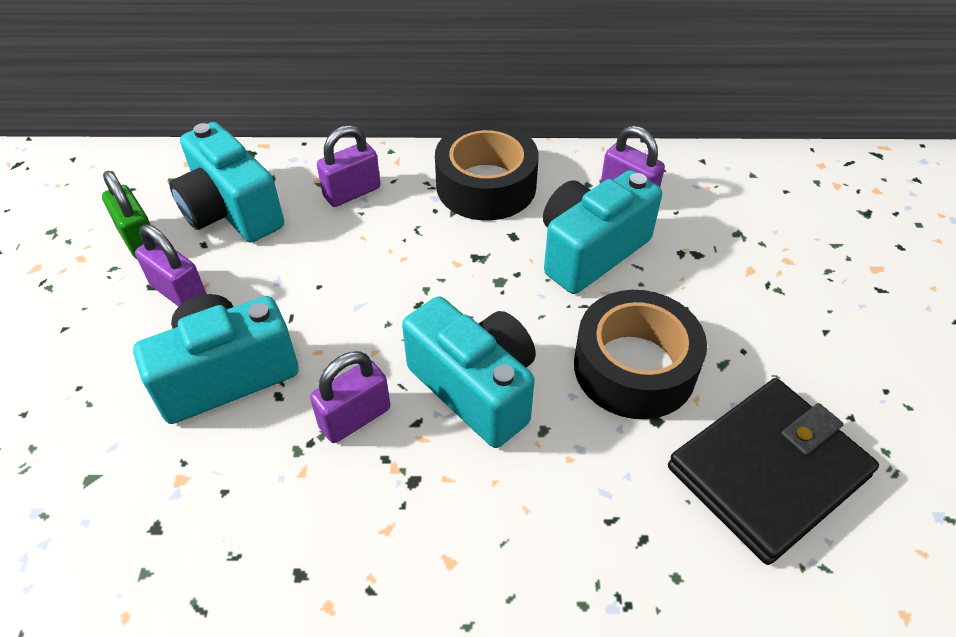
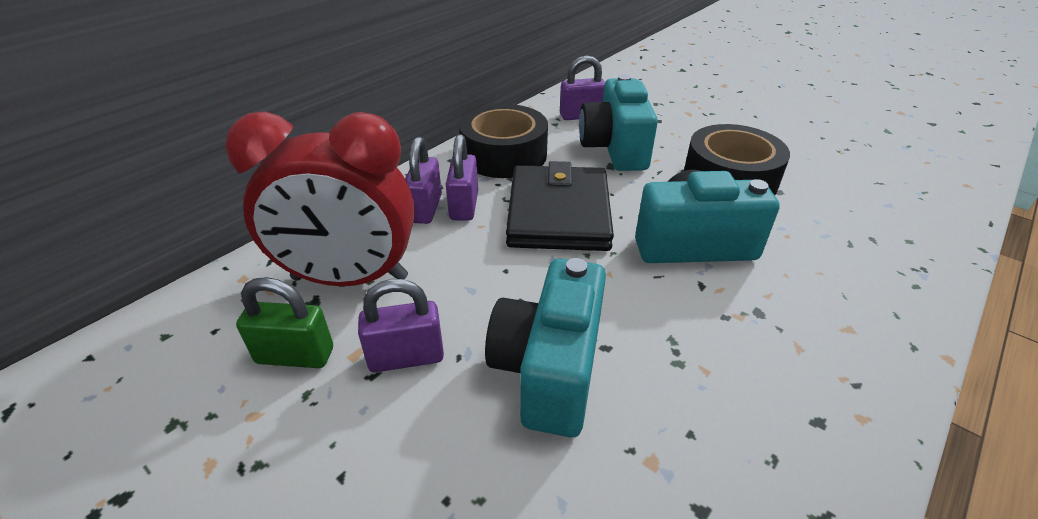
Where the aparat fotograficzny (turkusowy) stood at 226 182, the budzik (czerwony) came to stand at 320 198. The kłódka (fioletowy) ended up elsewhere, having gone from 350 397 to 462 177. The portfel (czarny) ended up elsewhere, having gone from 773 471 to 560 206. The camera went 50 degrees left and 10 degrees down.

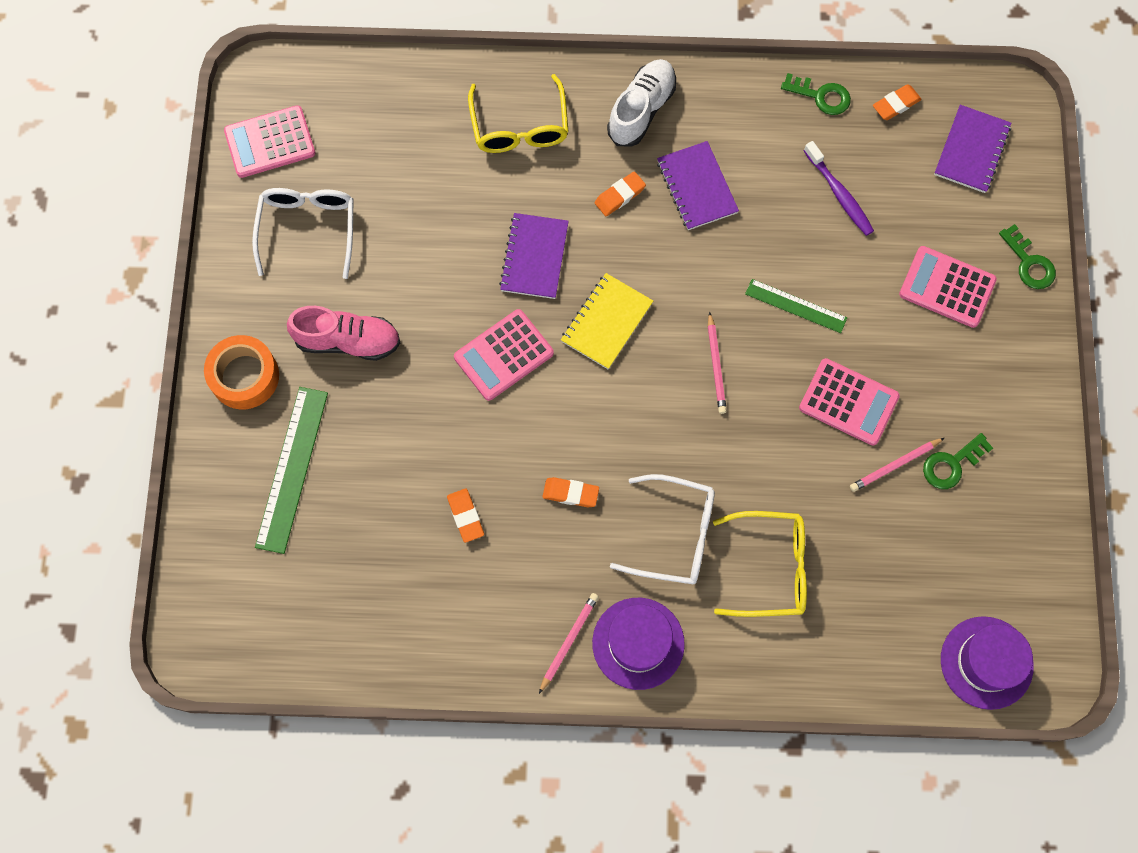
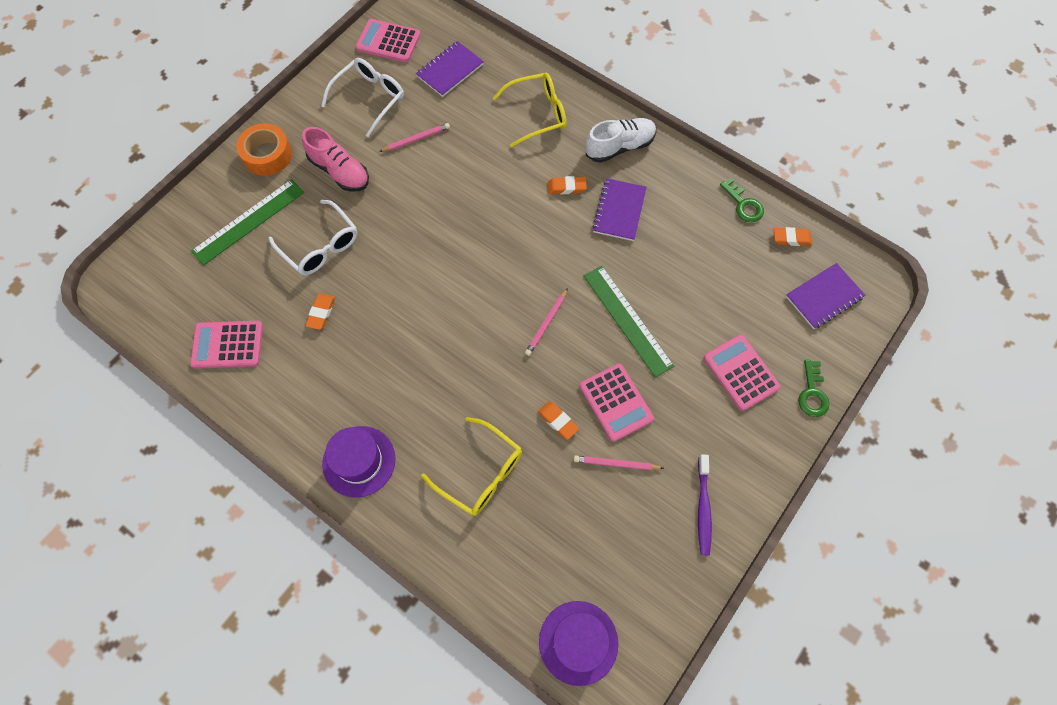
The kalkulator (różowy) ended up elsewhere, having gone from 504 355 to 226 345. The okulary (żółty) at 518 113 ended up facing another way, 135 degrees counterclockwise from before. The zeszyt (fioletowy) ended up elsewhere, having gone from 534 256 to 450 69. The ołówek (różowy) ended up elsewhere, having gone from 569 643 to 414 137. The gumka do mazania (pomarańczowy) ended up elsewhere, having gone from 570 492 to 558 420. The second view lost the zeszyt (żółty) at 607 321. The okulary (biały) ended up elsewhere, having gone from 662 529 to 313 237. The size of the linijka (zielony) at 796 306 changed by a factor of 1.60. The szczoteczka do zębów (fioletowy) ended up elsewhere, having gone from 839 188 to 705 504. The second view lost the klucz (zielony) at 958 461. The camera went 35 degrees right and 5 degrees down.

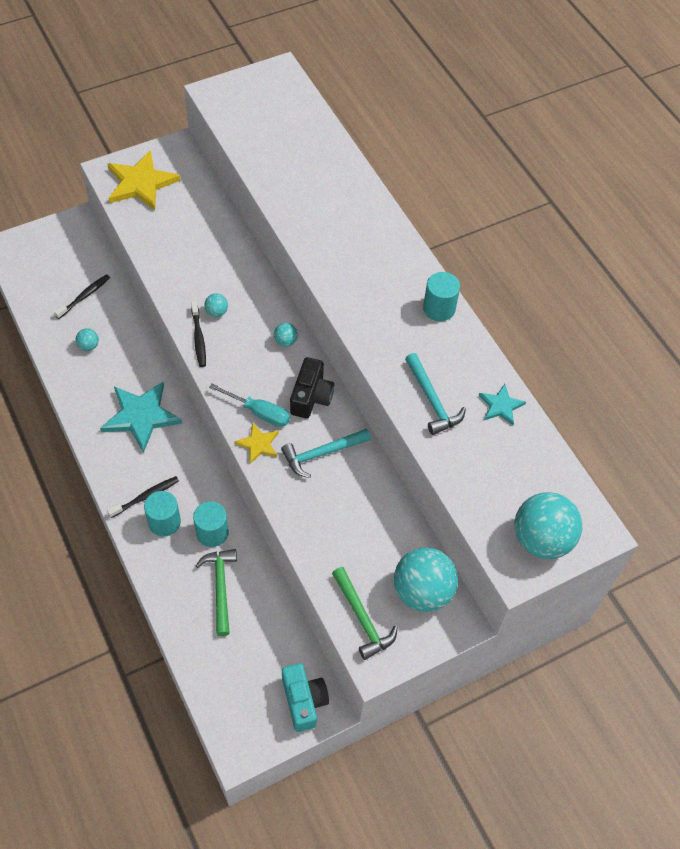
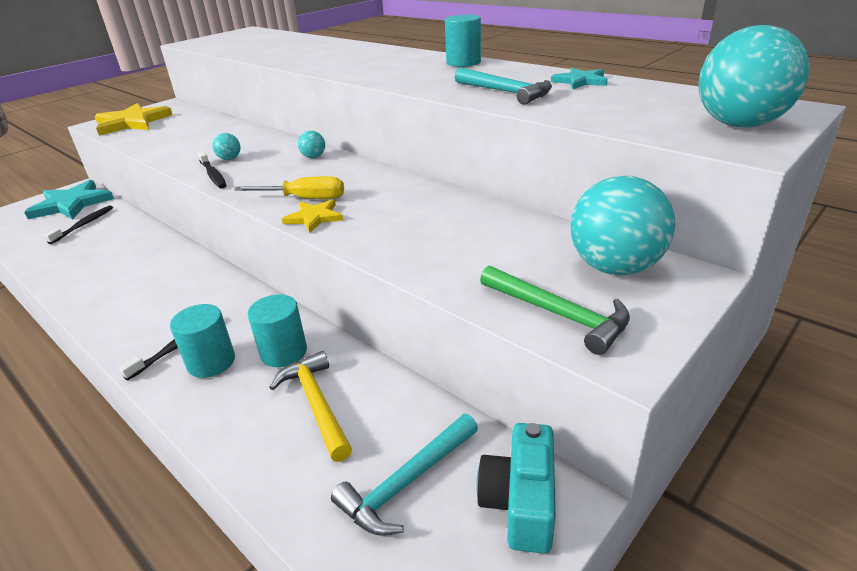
The second view lost the piłka (turkusowy) at 87 339. The gwiazda (turkusowy) ended up elsewhere, having gone from 141 417 to 69 200. What was the młotek (zielony) at 216 592 turned into the młotek (żółty) at 310 406. What was the śrubokręt (turkusowy) at 249 405 turned into the śrubokręt (żółty) at 289 187. The młotek (turkusowy) ended up elsewhere, having gone from 326 453 to 404 475. The aparat fotograficzny (turkusowy) at 305 697 ended up facing another way, 135 degrees counterclockwise from before. The second view lost the aparat fotograficzny (czarny) at 312 388. The camera went 15 degrees left and 25 degrees down.

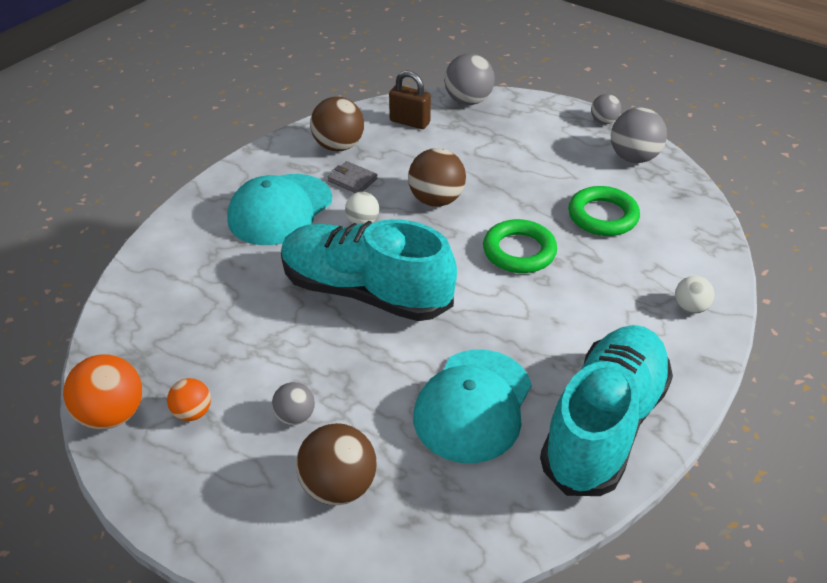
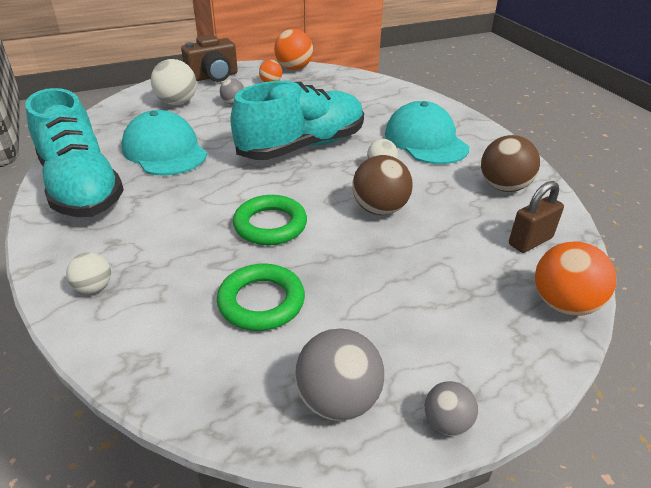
What was the piłka (brązowy) at 336 464 turned into the piłka (biały) at 174 82. The second view lost the portfel (szary) at 353 177. What was the piłka (szary) at 469 79 turned into the piłka (pomarańczowy) at 575 278. The second view gained the aparat fotograficzny (brązowy) at 209 58. The camera went 120 degrees right and 5 degrees down.

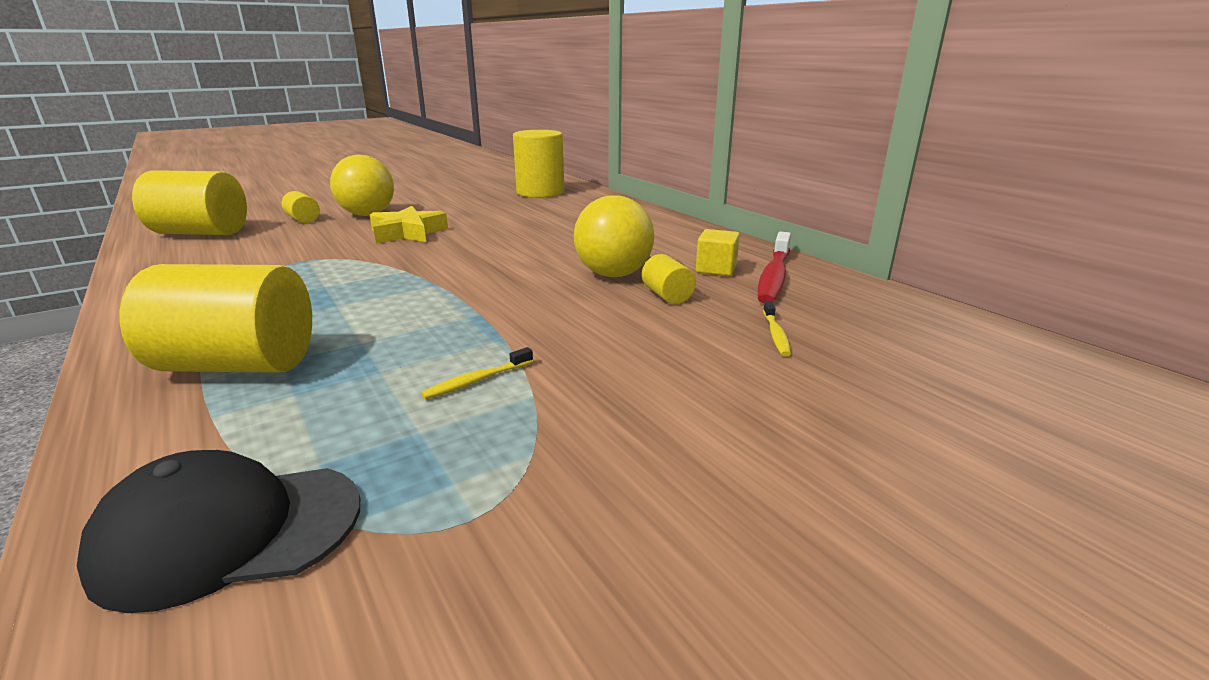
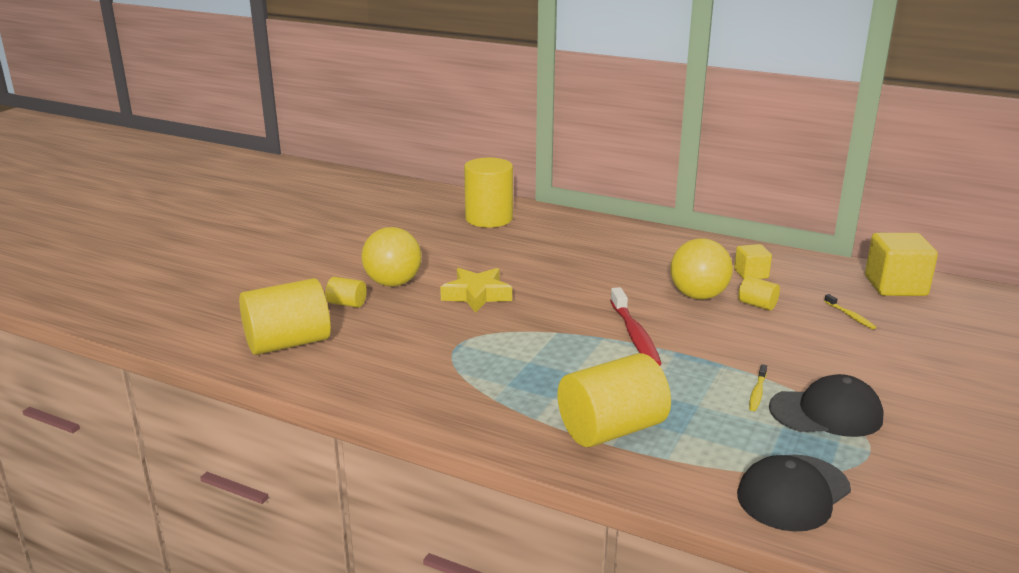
The szczoteczka do zębów (czerwony) ended up elsewhere, having gone from 774 267 to 636 326. The second view gained the czapka (czarny) at 826 405. The second view gained the sześcian (żółty) at 901 264. The camera went 30 degrees left and 0 degrees up.

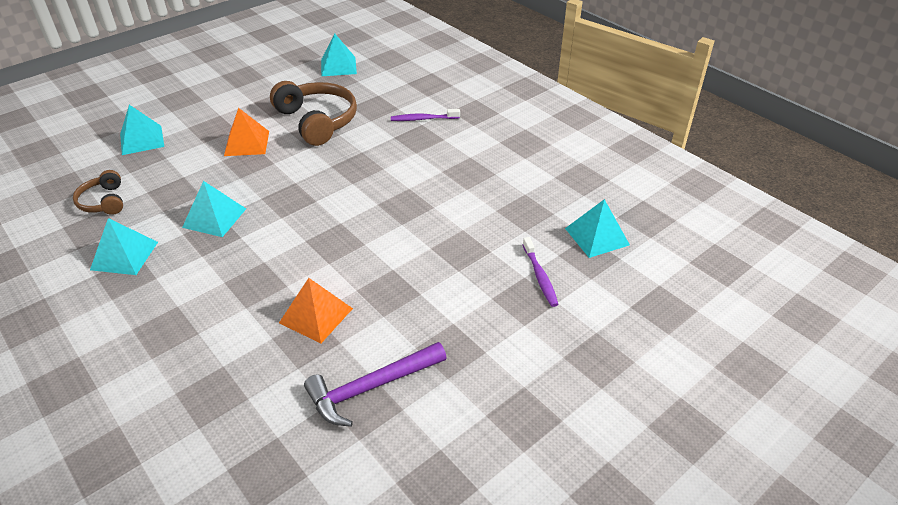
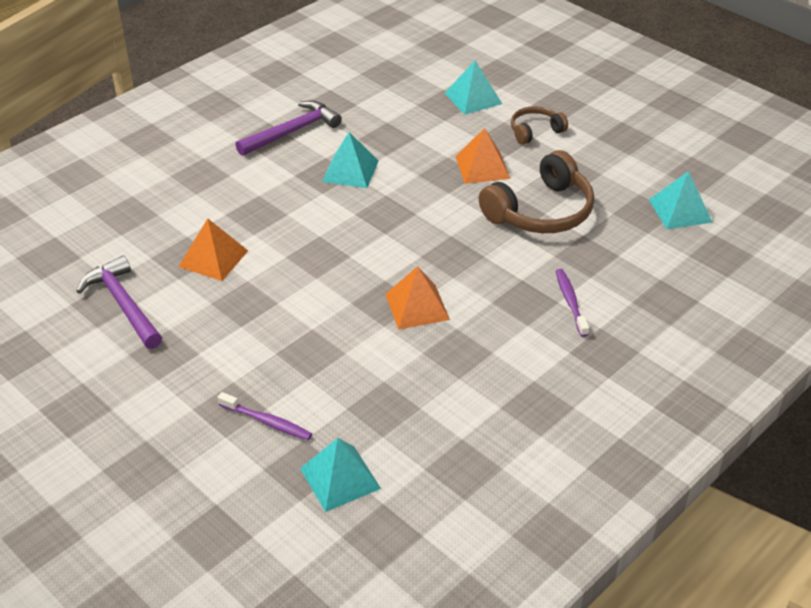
The słuchawki (brązowy) ended up elsewhere, having gone from 98 192 to 539 125. Where the piramida (turkusowy) stood at 124 246, the młotek (fioletowy) came to stand at 288 128. The szczoteczka do zębów (fioletowy) at 541 272 ended up facing another way, 135 degrees counterclockwise from before. The second view gained the piramida (pomarańczowy) at 417 298. The camera went 85 degrees right and 0 degrees up.

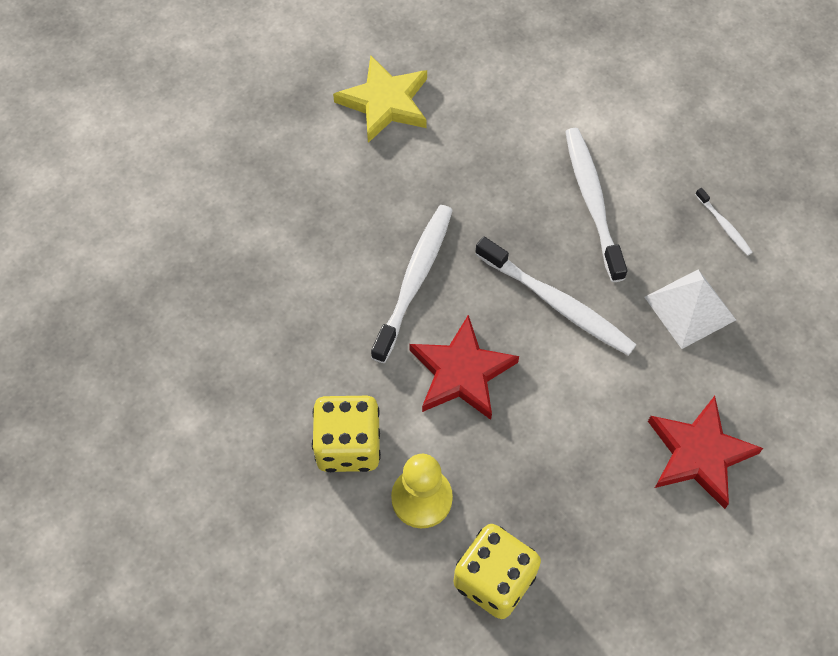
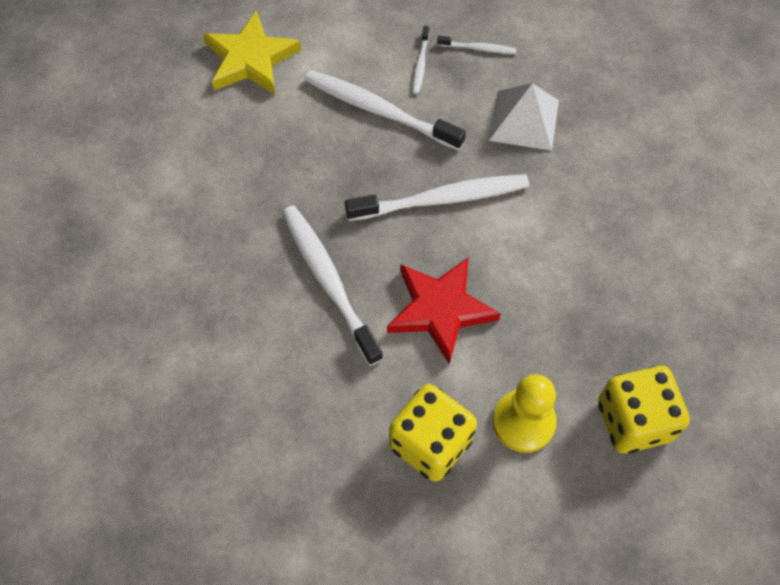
The gwiazda (żółty) ended up elsewhere, having gone from 380 99 to 252 52. The second view lost the gwiazda (czerwony) at 705 452. The second view gained the szczoteczka do zębów (biały) at 420 60. The camera went 50 degrees left and 0 degrees up.

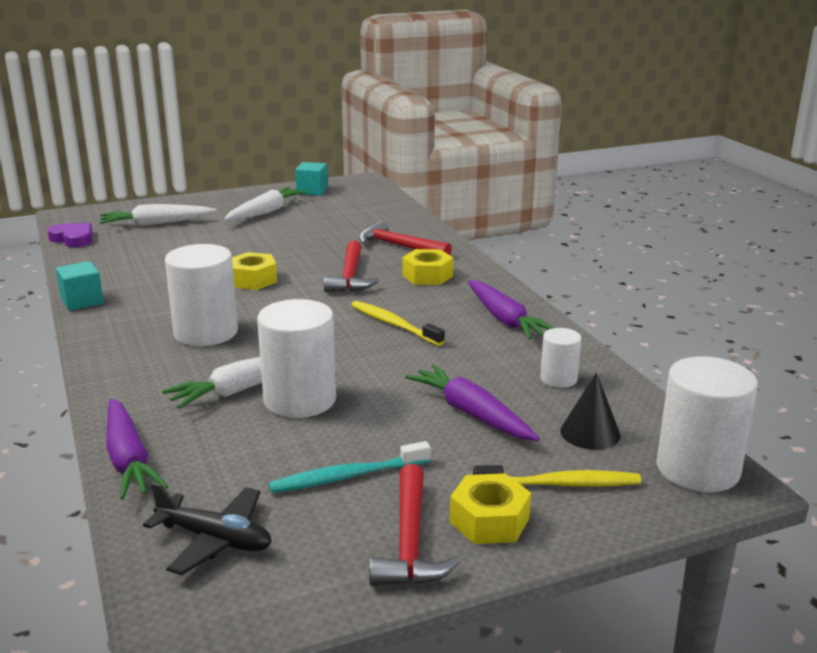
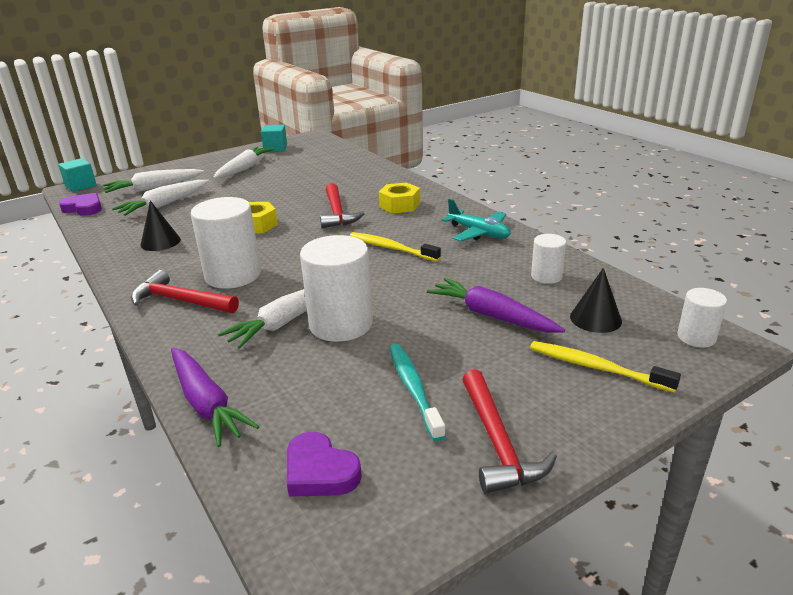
The sześcian (turkusowy) ended up elsewhere, having gone from 80 286 to 77 175. Where the samolot (czarny) stood at 207 529, the serce (fioletowy) came to stand at 324 464. The szczoteczka do zębów (turkusowy) at 350 467 ended up facing another way, 105 degrees clockwise from before. The młotek (czerwony) ended up elsewhere, having gone from 405 237 to 185 291. The second view lost the nakrętka (żółty) at 490 508. Where the marchewka (fioletowy) stood at 511 309, the samolot (turkusowy) came to stand at 476 220. The szczoteczka do zębów (żółty) at 557 476 ended up facing another way, 135 degrees counterclockwise from before. The size of the walec (biały) at 707 424 changed by a factor of 0.53. The second view gained the marchewka (biały) at 160 198. The second view gained the stożek (czarny) at 160 225. The camera went 10 degrees left and 5 degrees up.

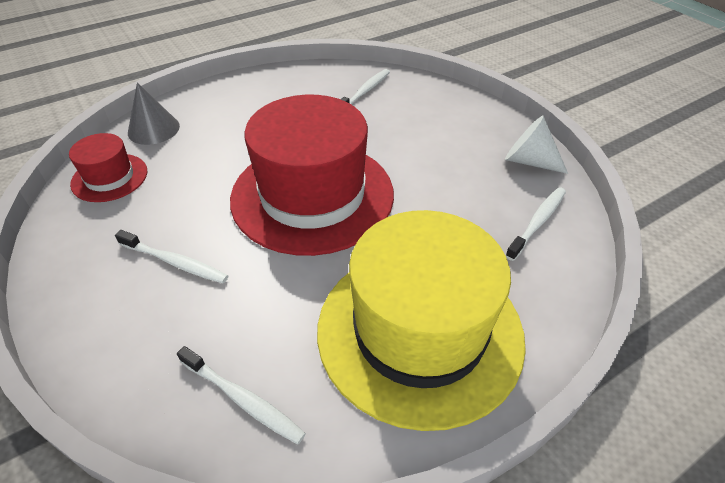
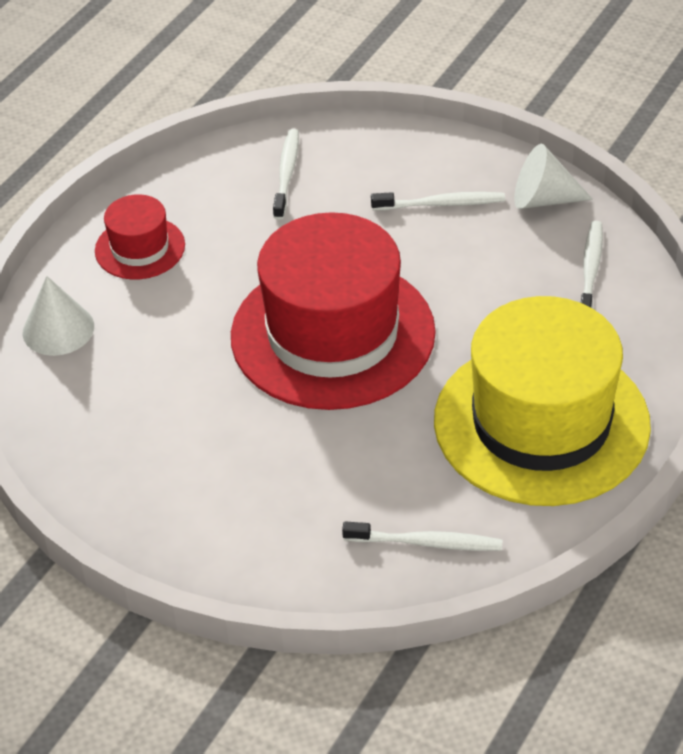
The kapelusz (czerwony) ended up elsewhere, having gone from 108 167 to 140 236. The szczoteczka do zębów (biały) ended up elsewhere, having gone from 171 257 to 438 201. What was the stożek (szary) at 154 113 turned into the stożek (biały) at 58 316. The camera went 25 degrees left and 0 degrees up.

